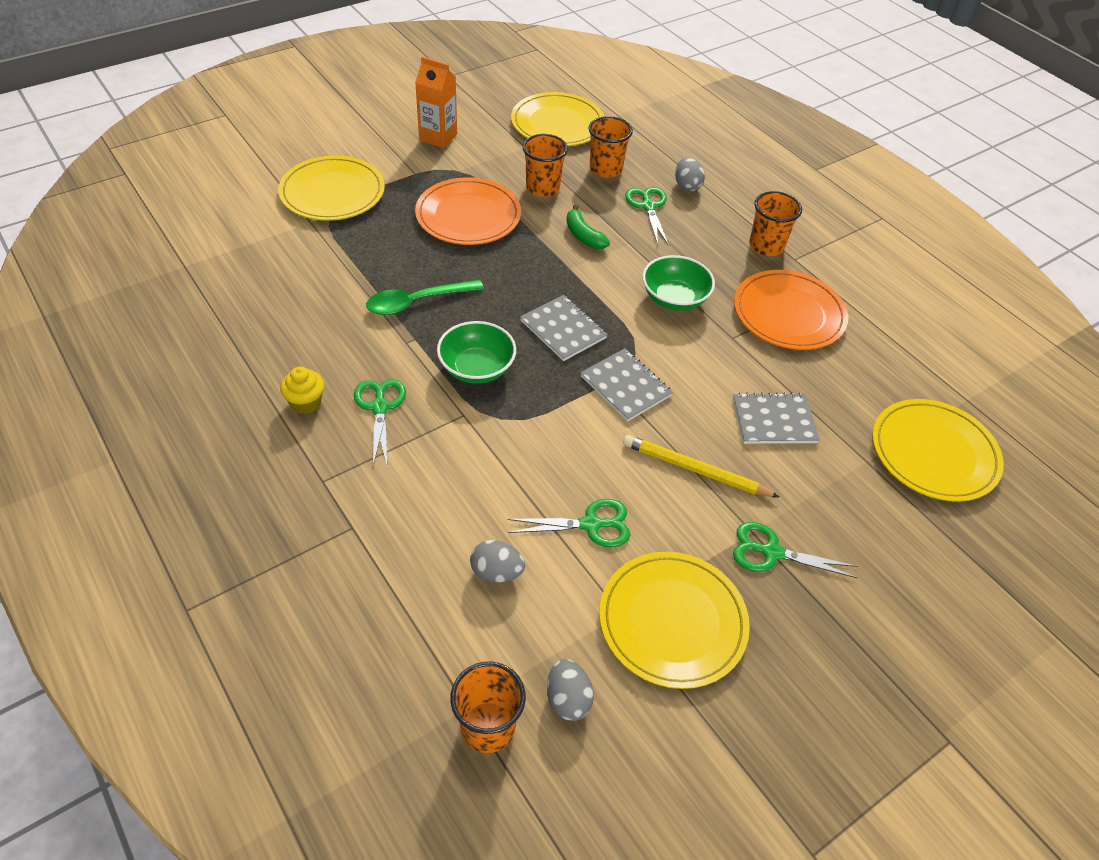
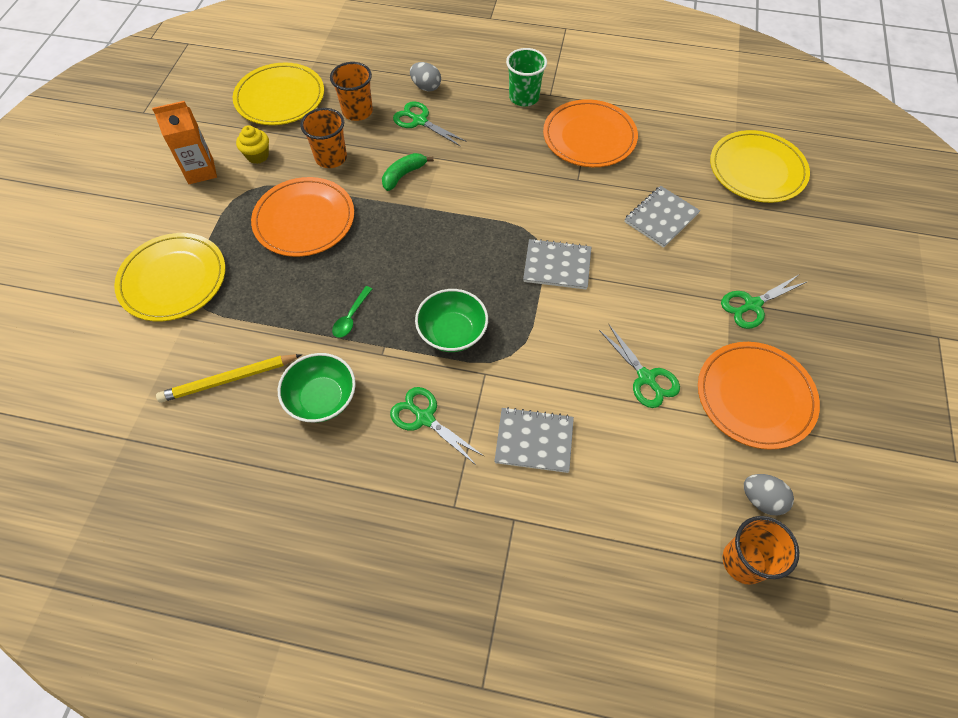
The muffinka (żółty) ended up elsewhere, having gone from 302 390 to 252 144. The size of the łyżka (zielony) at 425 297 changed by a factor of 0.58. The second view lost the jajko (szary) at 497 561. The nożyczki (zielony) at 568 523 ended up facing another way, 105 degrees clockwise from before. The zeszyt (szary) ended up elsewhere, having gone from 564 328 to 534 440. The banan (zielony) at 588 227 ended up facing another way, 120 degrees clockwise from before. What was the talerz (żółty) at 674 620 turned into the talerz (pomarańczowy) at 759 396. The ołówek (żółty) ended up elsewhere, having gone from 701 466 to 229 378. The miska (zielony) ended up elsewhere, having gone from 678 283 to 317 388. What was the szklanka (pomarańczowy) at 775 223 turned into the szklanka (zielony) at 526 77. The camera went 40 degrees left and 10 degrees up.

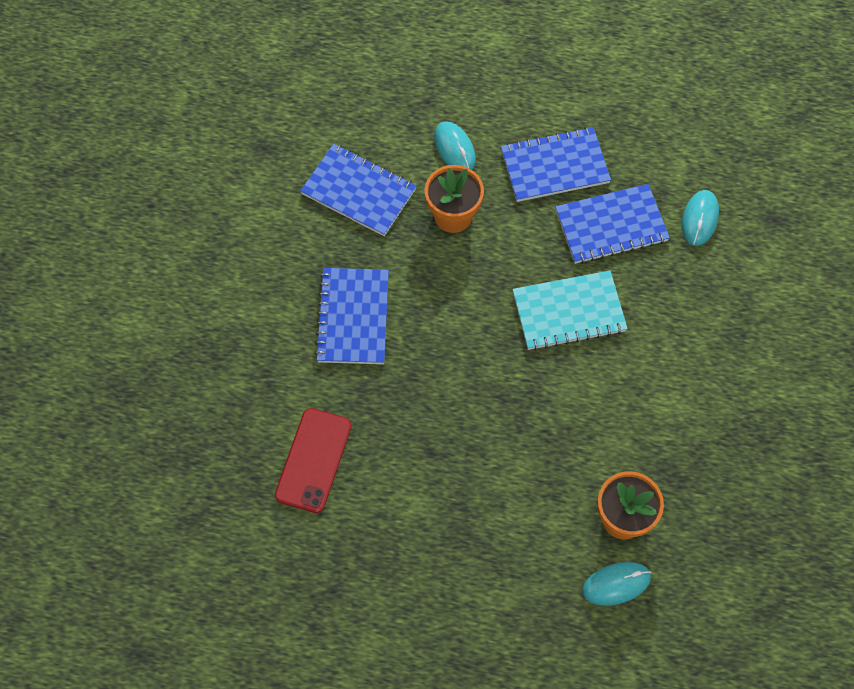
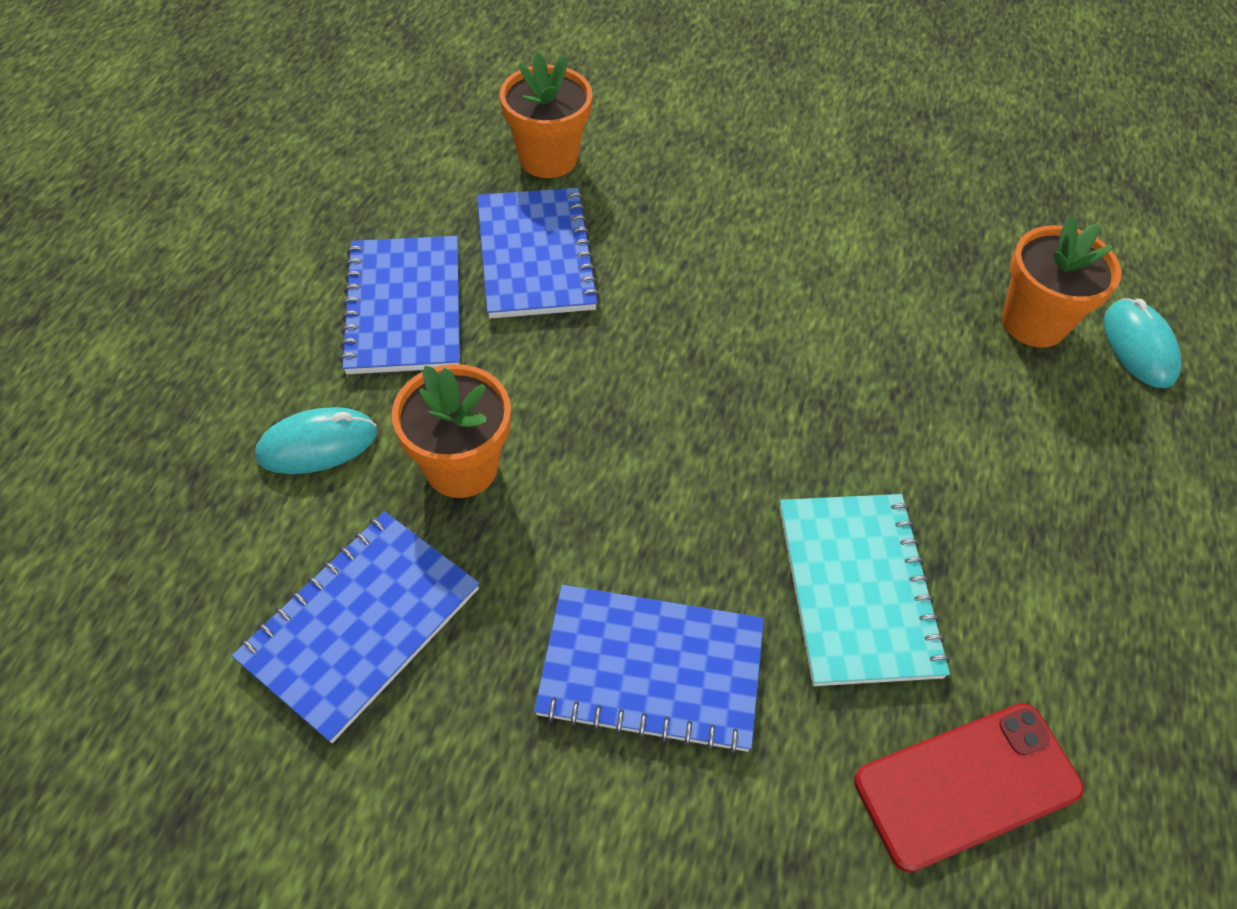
The telefon (czerwony) at 313 460 ended up facing another way, 45 degrees counterclockwise from before. The zeszyt (turkusowy) ended up elsewhere, having gone from 570 311 to 865 590. Where the myszka (turkusowy) stood at 700 218, the doniczka (pomarańczowy) came to stand at 546 115. The camera went 85 degrees left and 10 degrees down.

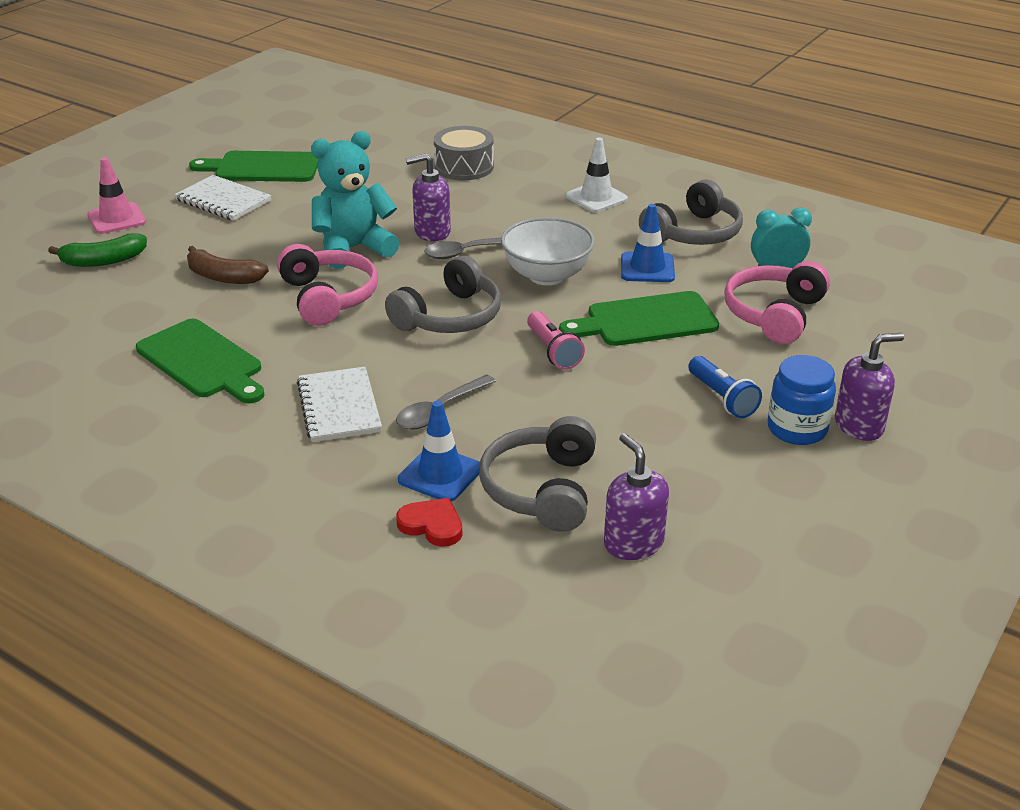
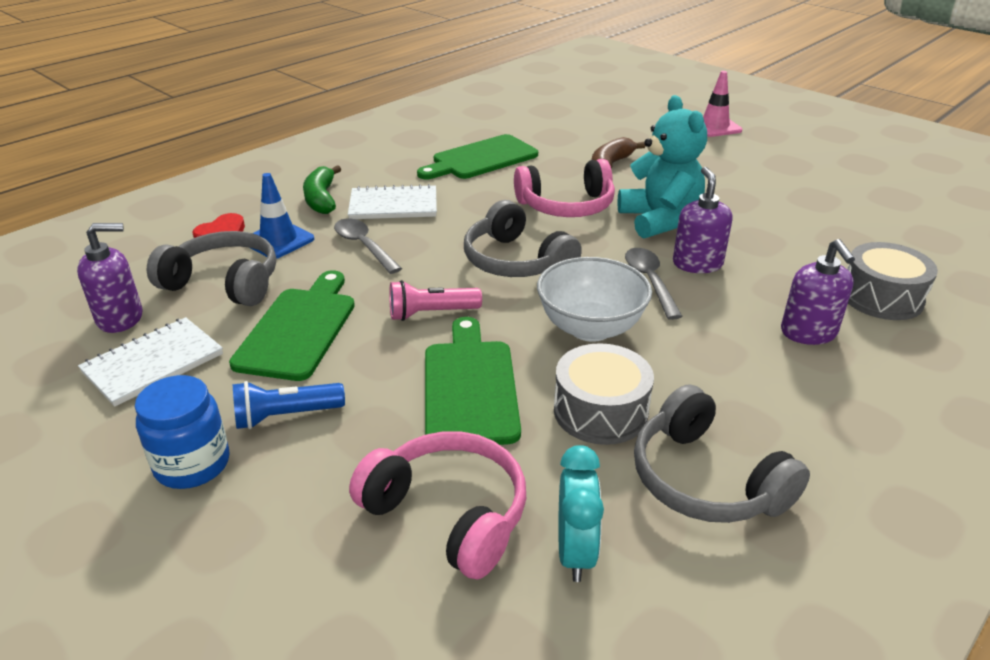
The banan (zielony) ended up elsewhere, having gone from 97 250 to 322 189. The zeszyt (biały) ended up elsewhere, having gone from 223 198 to 150 362. The deska do krojenia (zielony) ended up elsewhere, having gone from 254 166 to 292 326. The second view lost the pachołek (biały) at 597 174. Where the pachołek (niebieski) stood at 648 243, the bęben (szary) came to stand at 604 394. The dozownik mydła (fioletowy) ended up elsewhere, having gone from 869 387 to 818 292. The camera went 100 degrees right and 0 degrees up.

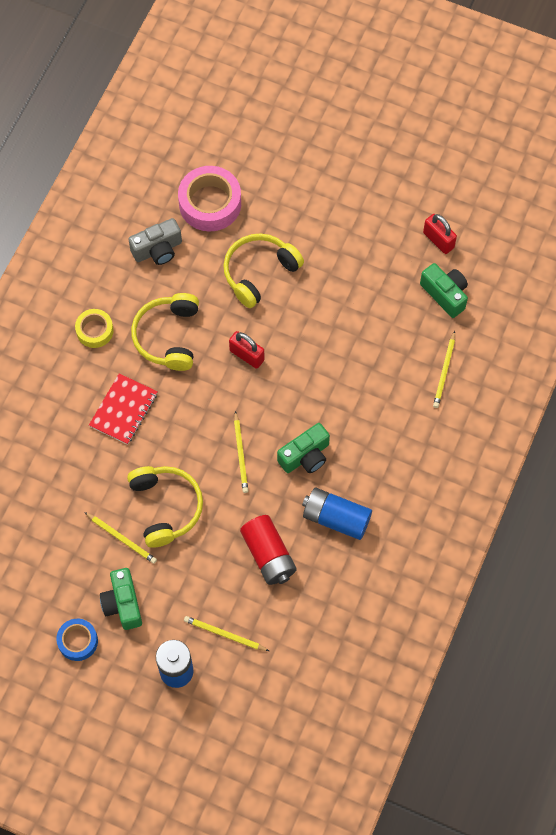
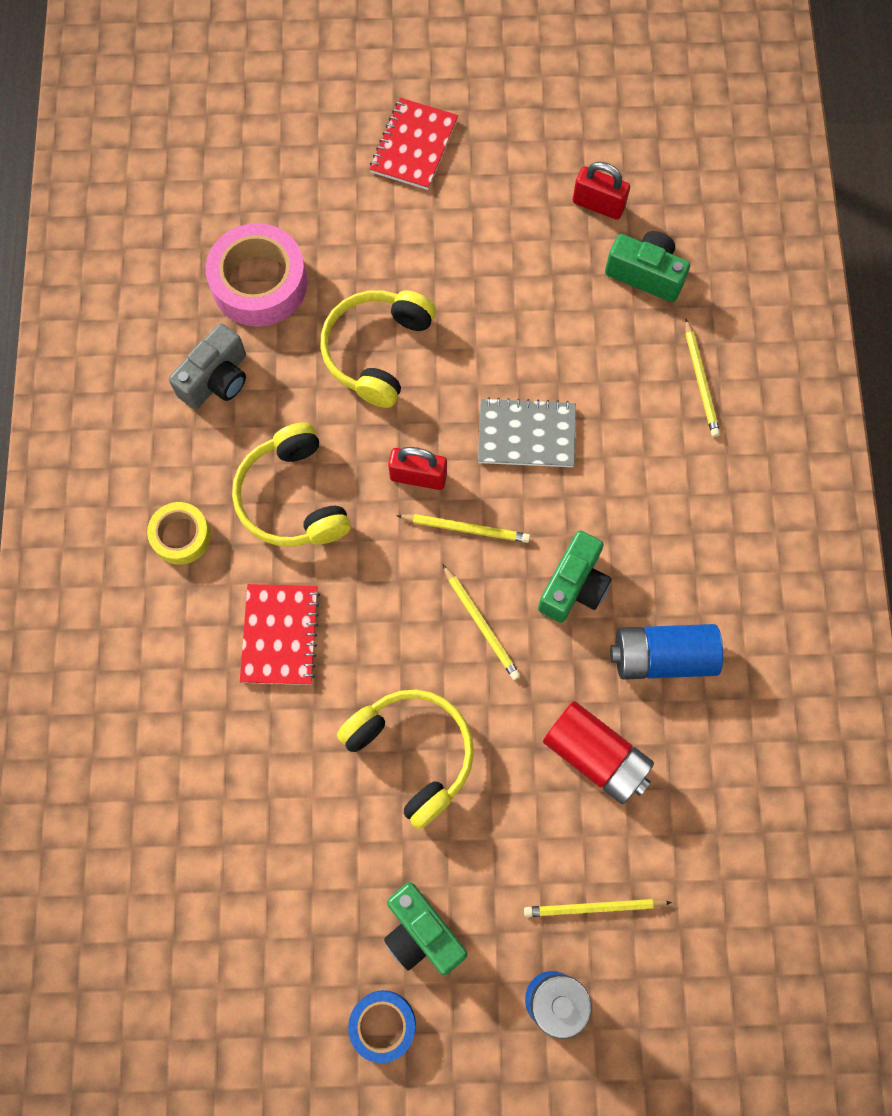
The ołówek (żółty) ended up elsewhere, having gone from 120 538 to 463 528. The second view gained the zeszyt (czerwony) at 414 144. The second view gained the zeszyt (szary) at 527 432. The camera went 25 degrees left and 5 degrees up.

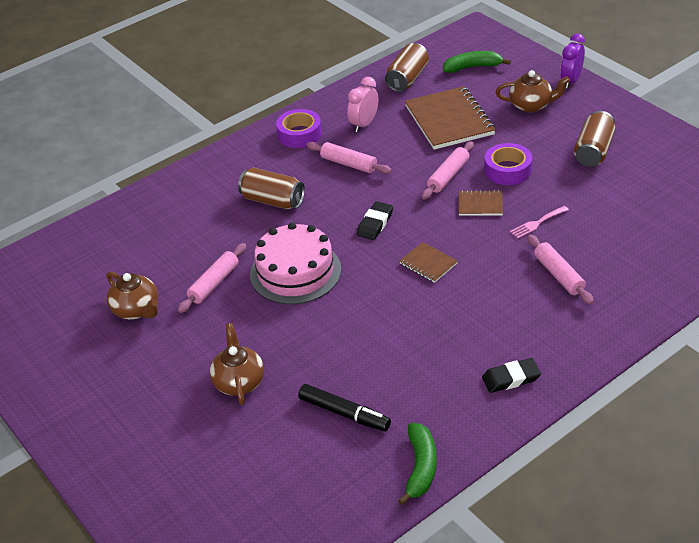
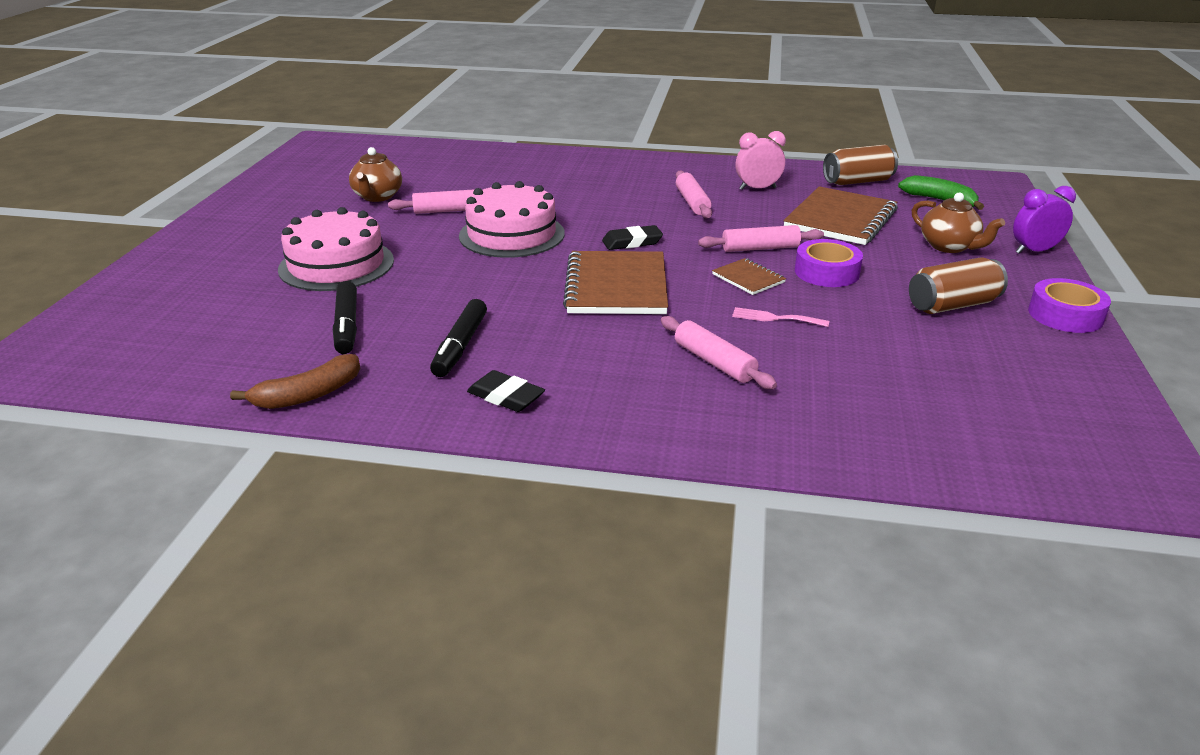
Where the imbryk (brązowy) stood at 237 364, the tort (różowy) came to stand at 336 249. The second view lost the puszka (brązowy) at 271 188. The taśma klejąca (fioletowy) ended up elsewhere, having gone from 299 128 to 1069 305. What was the banan (zielony) at 417 464 turned into the banan (brązowy) at 295 381. The size of the zeszyt (brązowy) at 428 262 changed by a factor of 2.05. The wałek do ciasta (różowy) at 561 269 ended up facing another way, 60 degrees counterclockwise from before. The second view gained the flamaster (czarny) at 458 338. The camera went 45 degrees right and 10 degrees down.

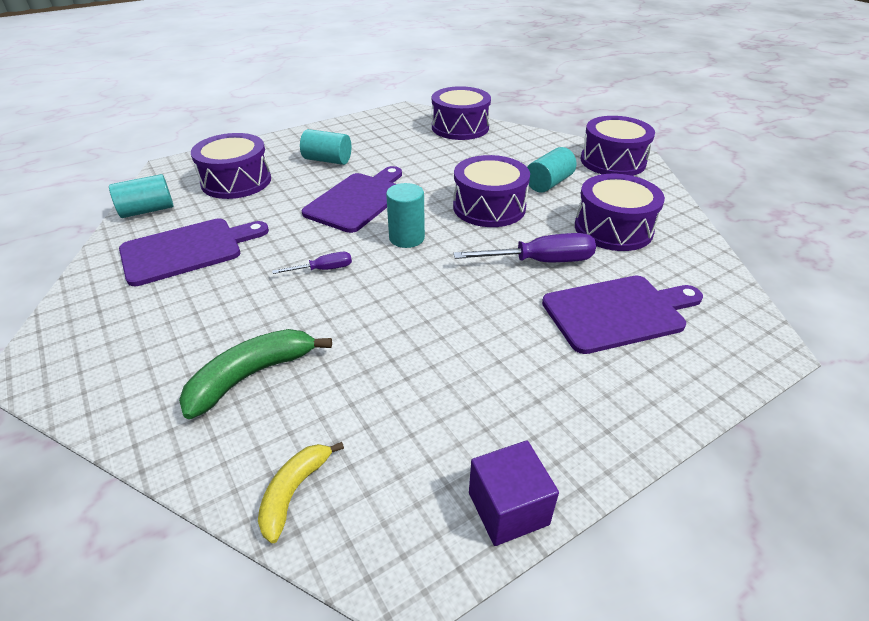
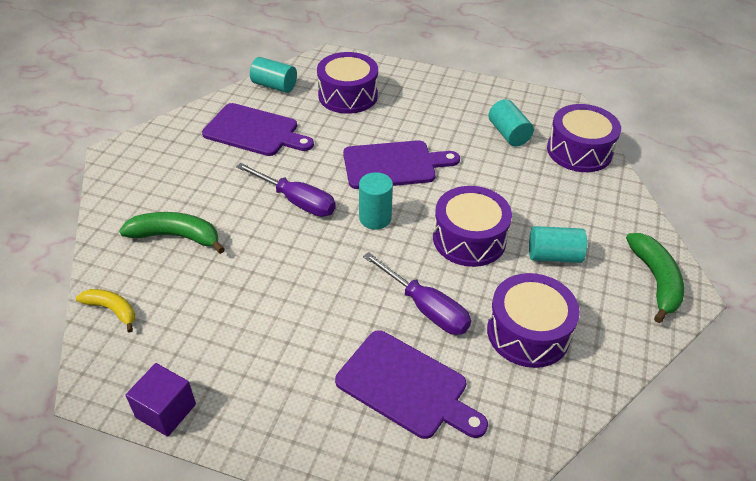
The banan (żółty) at 301 492 ended up facing another way, 45 degrees clockwise from before. The size of the śrubokręt (fioletowy) at 312 263 changed by a factor of 1.83. The walec (turkusowy) ended up elsewhere, having gone from 326 147 to 511 123. Where the bęben (fioletowy) stood at 618 146, the banan (zielony) came to stand at 655 278. The camera went 50 degrees right and 5 degrees up.

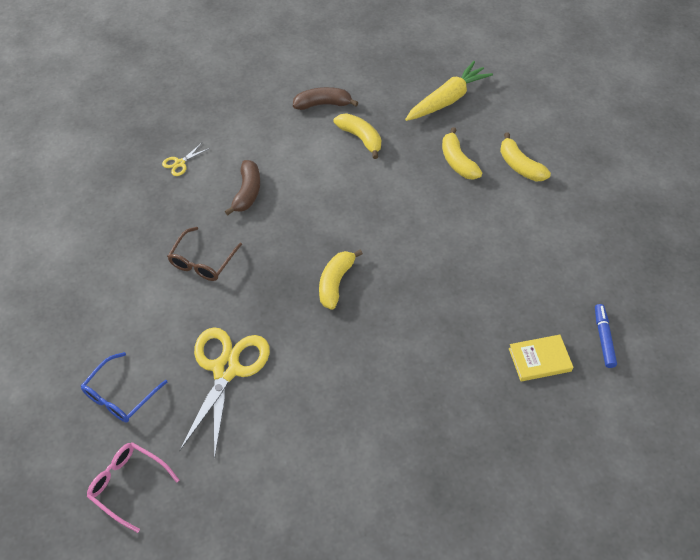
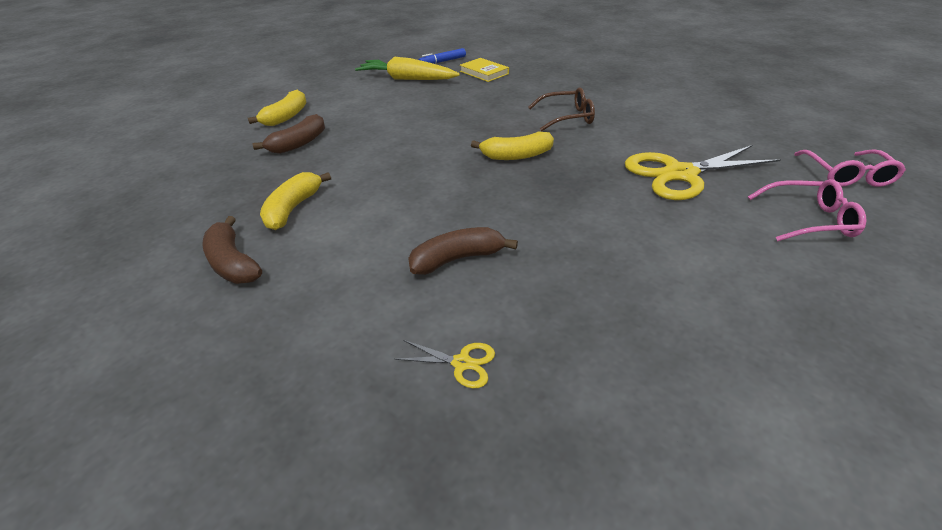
What was the okulary (niebieski) at 124 387 turned into the okulary (różowy) at 807 210. The okulary (brązowy) ended up elsewhere, having gone from 204 254 to 561 109. The marchewka (żółty) ended up elsewhere, having gone from 449 91 to 407 68. What was the banan (żółty) at 462 153 turned into the banan (brązowy) at 289 134. The camera went 120 degrees left and 15 degrees down.

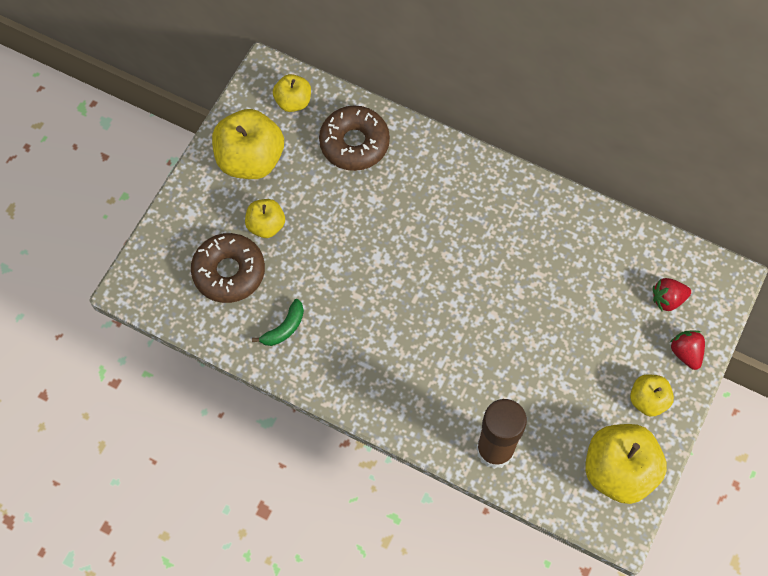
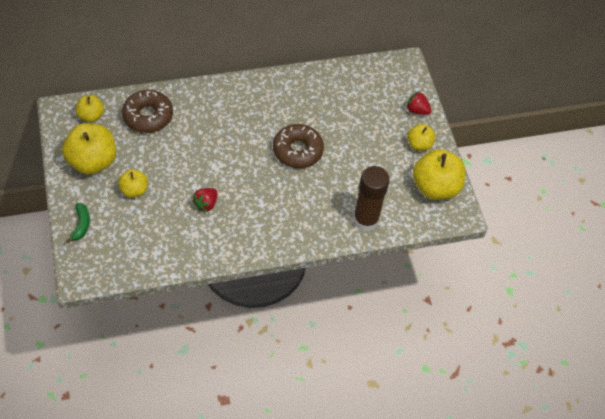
The donut (brązowy) ended up elsewhere, having gone from 228 268 to 298 146. The banan (zielony) ended up elsewhere, having gone from 278 322 to 78 223. The truskawka (czerwony) ended up elsewhere, having gone from 672 294 to 205 200. The camera went 45 degrees left and 10 degrees down.

